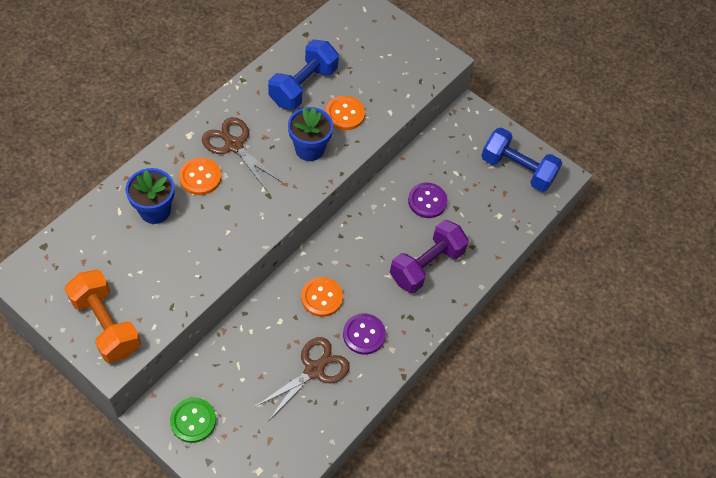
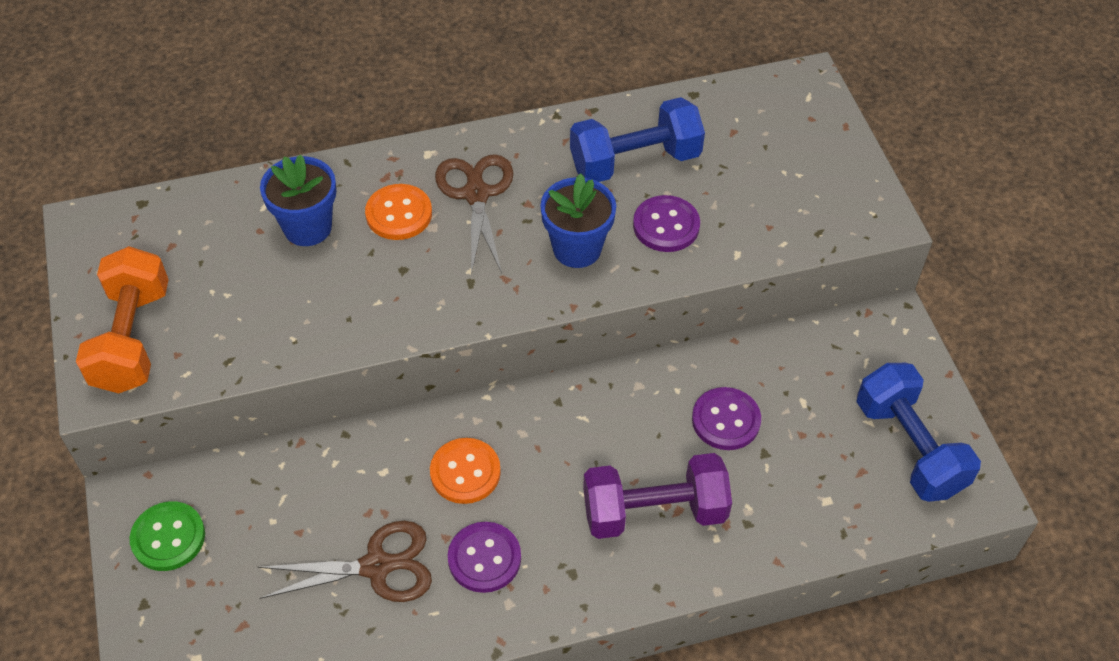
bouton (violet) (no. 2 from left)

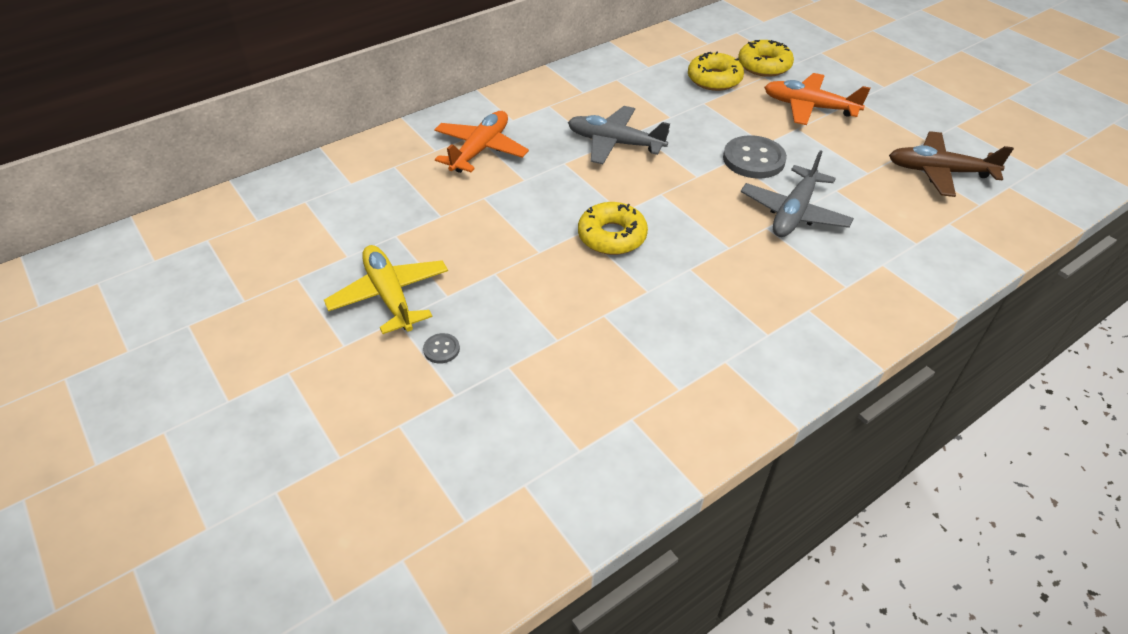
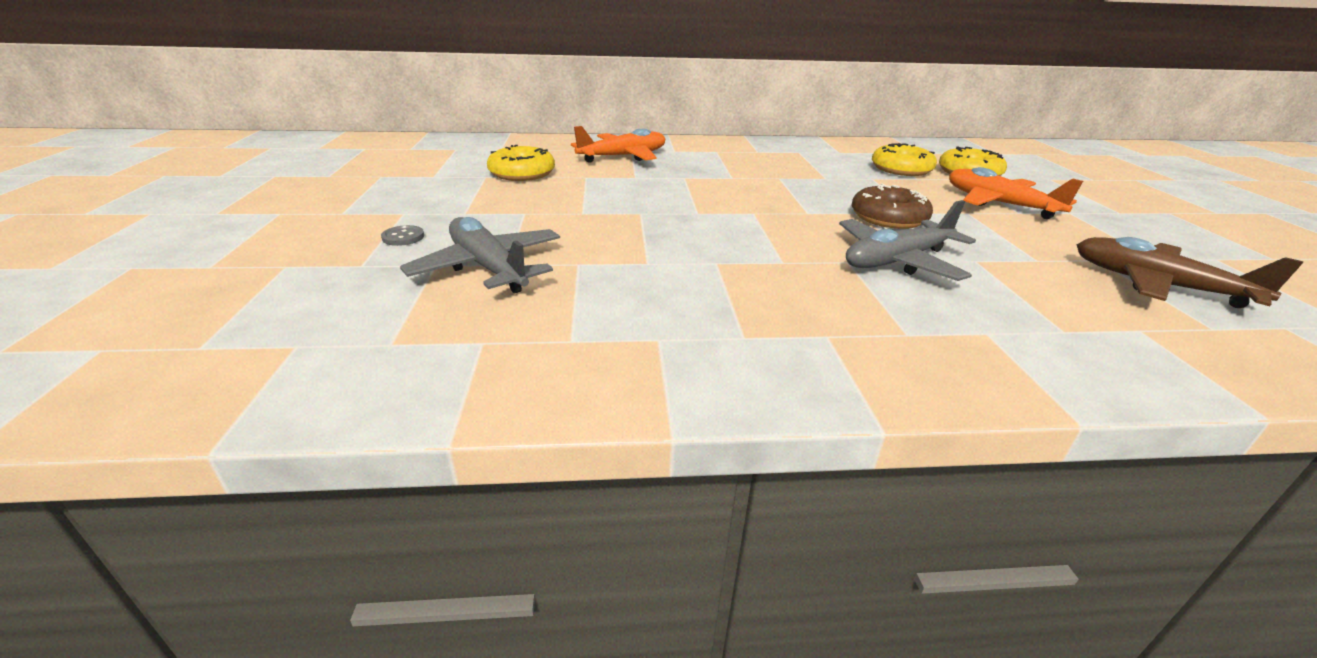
avion (jaune); avion (gris) (no. 1 from left); beignet (jaune) (no. 1 from left); beignet (marron)

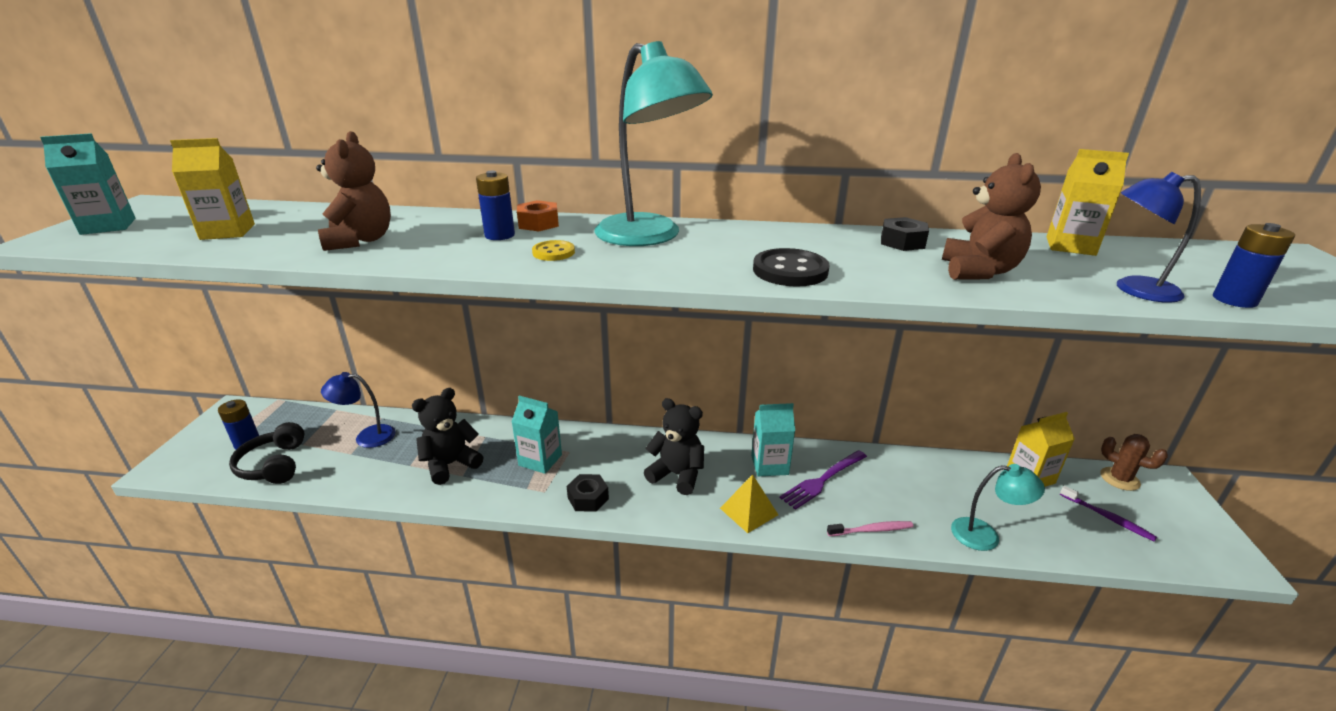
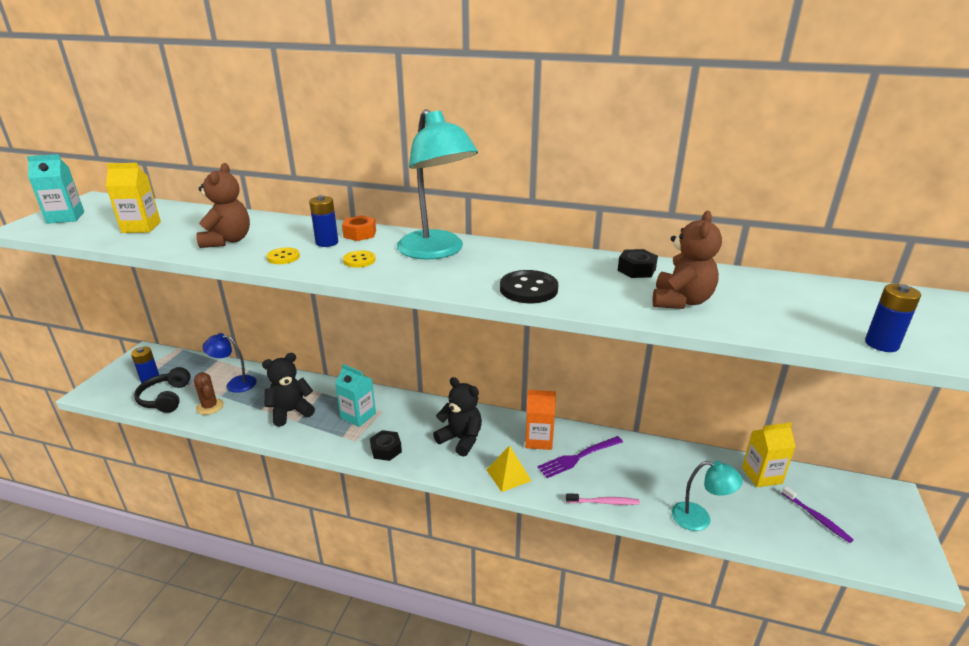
brique de lait (jaune) (no. 3 from left in the first image); lampe (bleu) (no. 2 from left in the first image); bouton (jaune) (no. 1 from left); cactus (marron); brique de lait (orange)

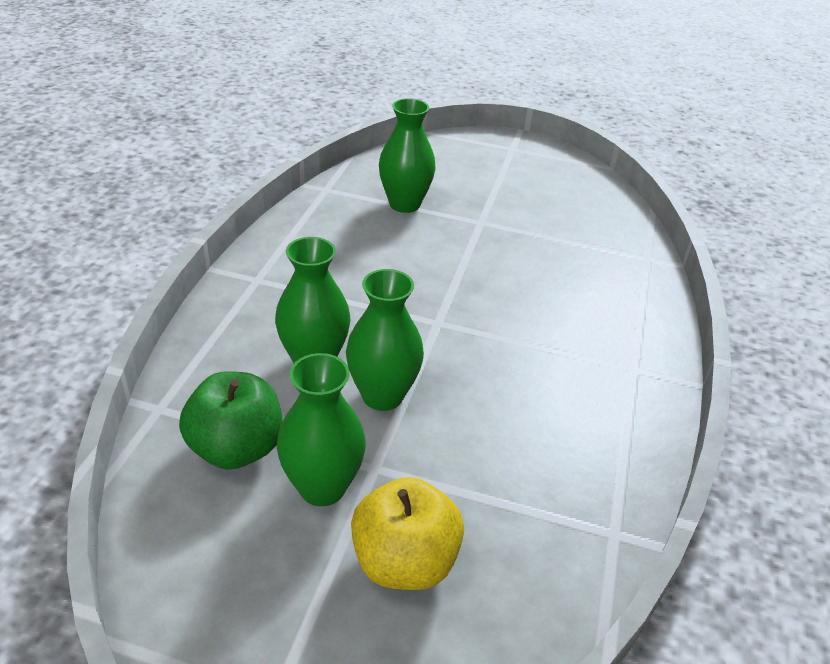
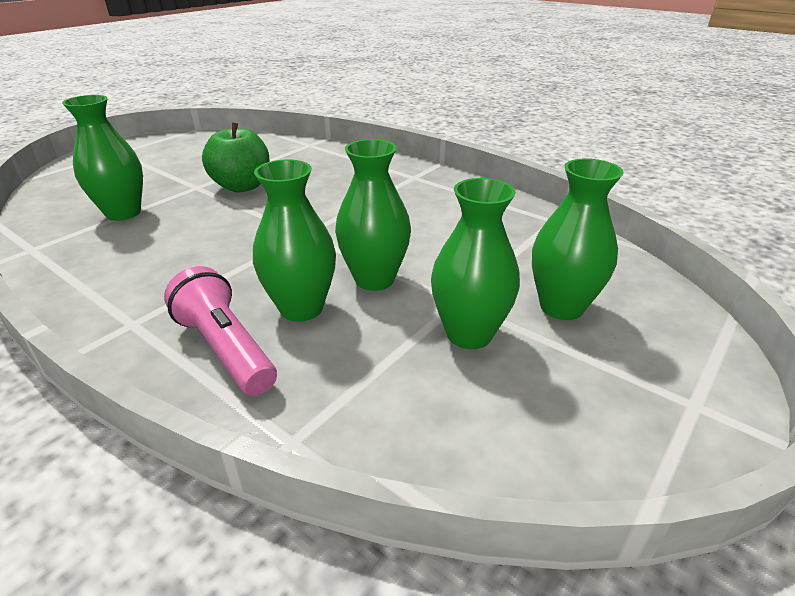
lampe de poche (rose); pomme (vert); vase (vert) (no. 5 from left)

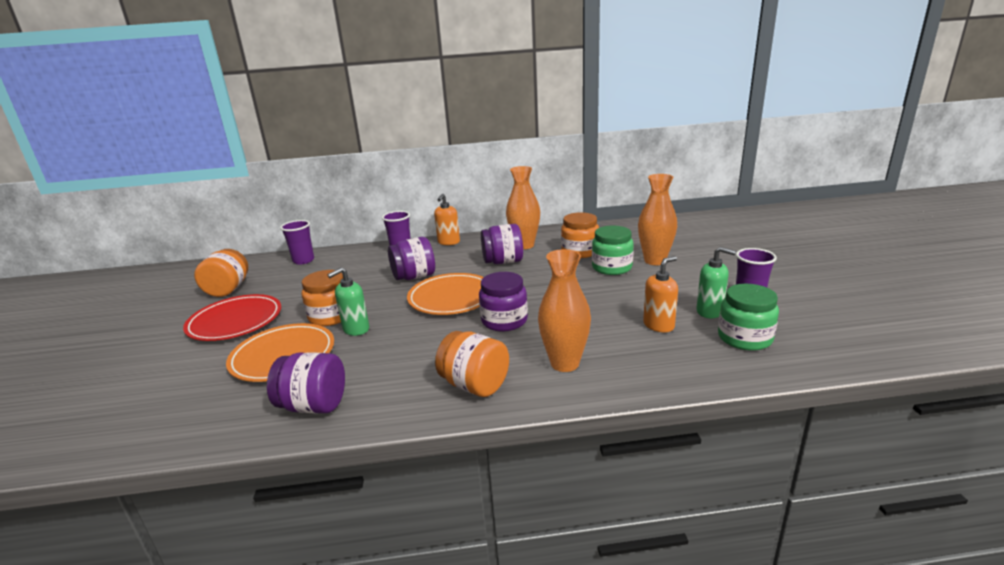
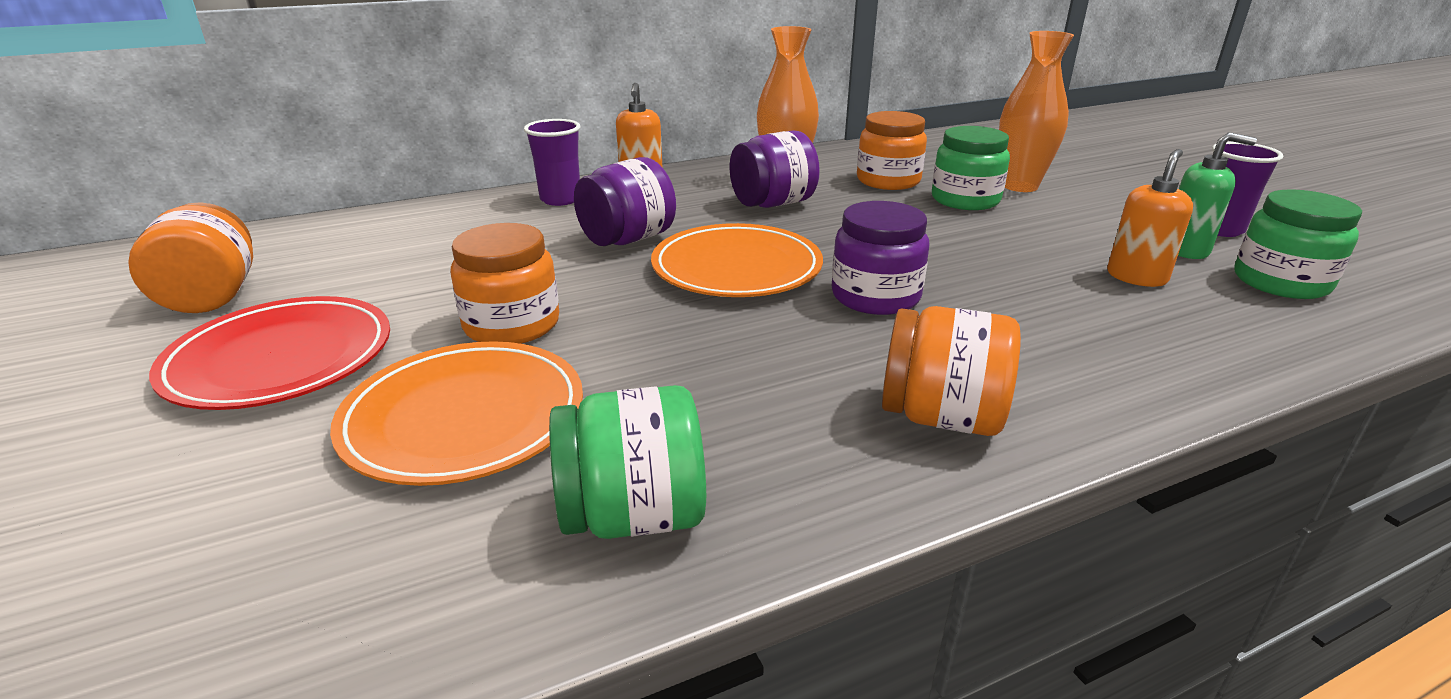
gobelet (violet) (no. 1 from left in the first image); distributeur de savon (vert) (no. 1 from left in the first image); vase (orange) (no. 2 from left in the first image); bocal (vert) (no. 1 from left)

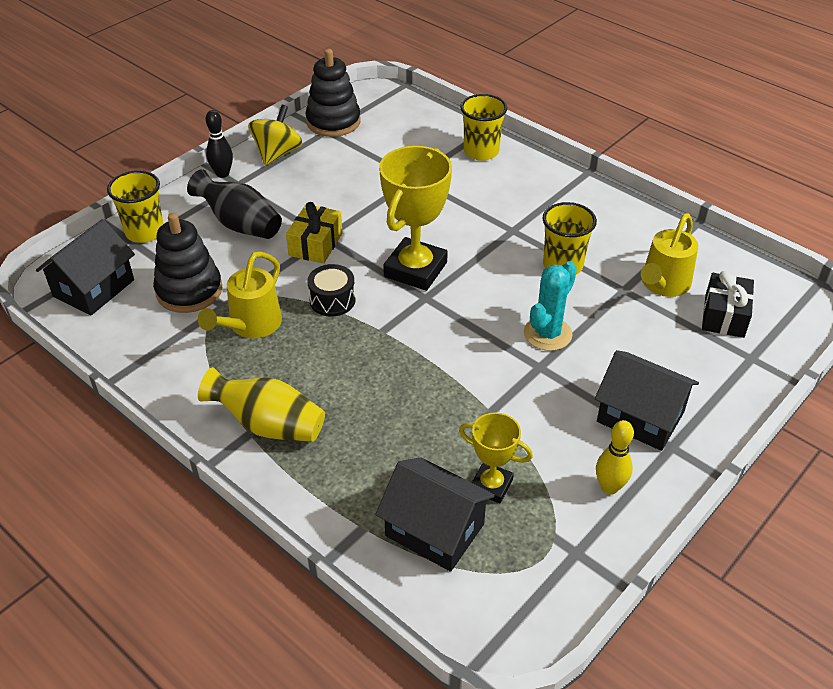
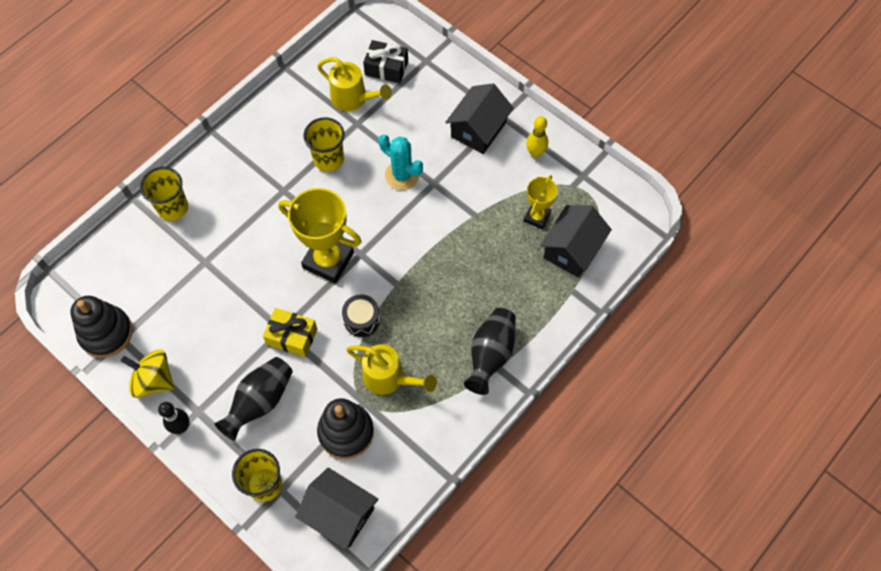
vase (noir) (no. 2 from left)

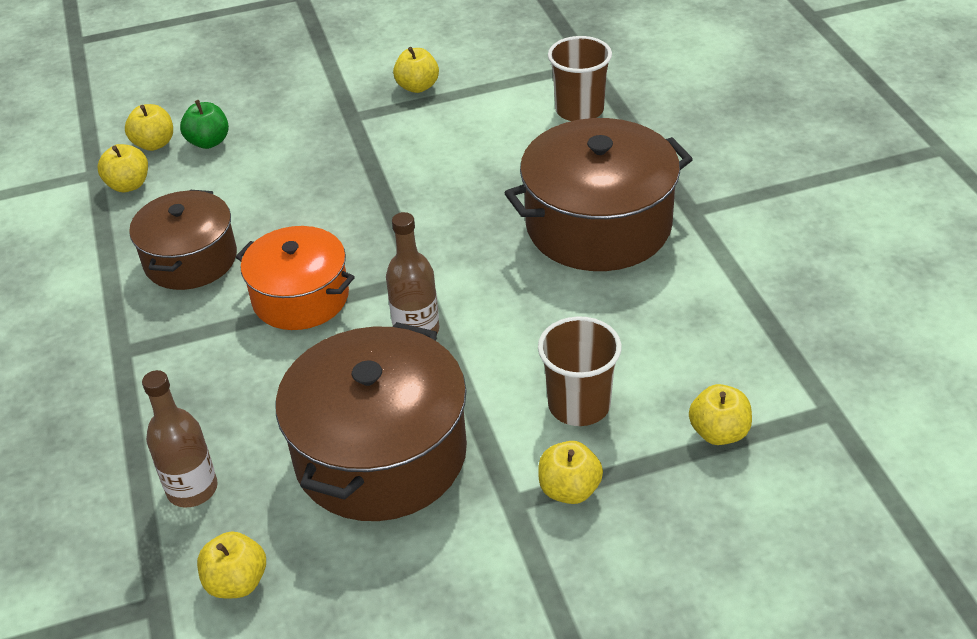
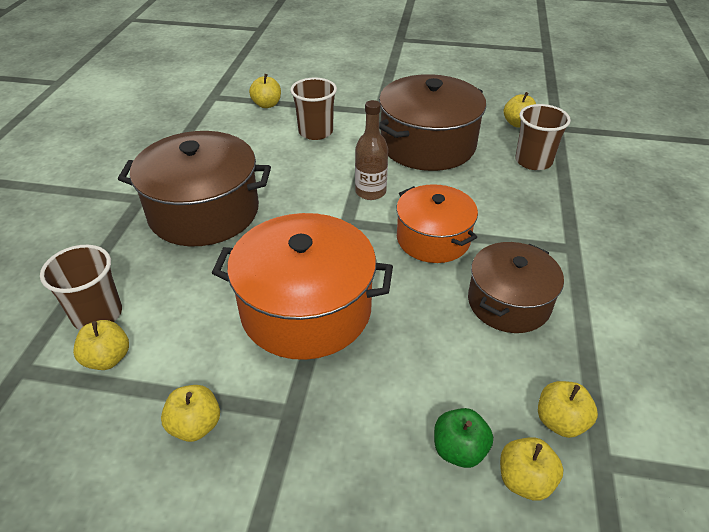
marmite (orange) (no. 1 from left); pomme (jaune) (no. 1 from left); gobelet (marron) (no. 3 from left)

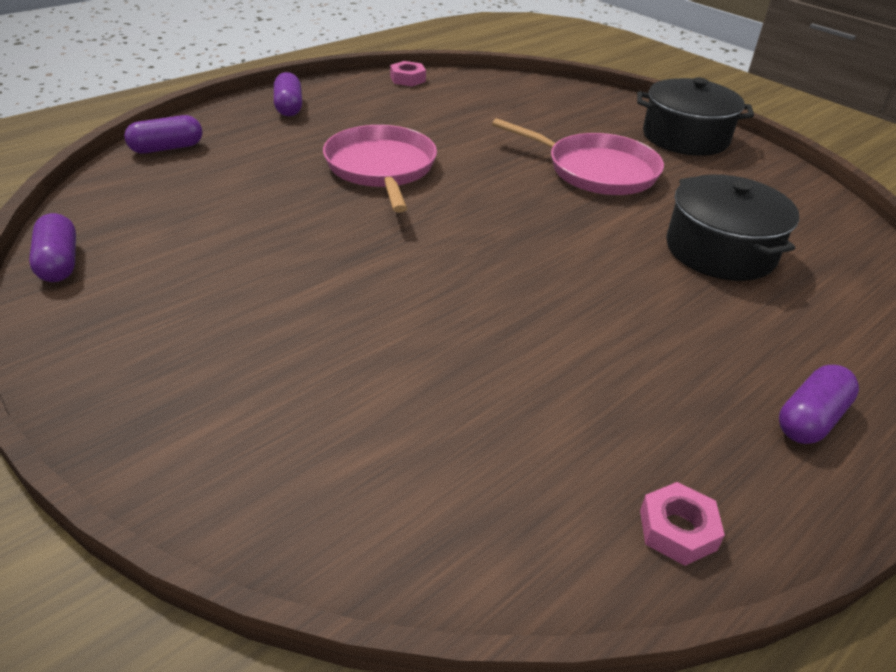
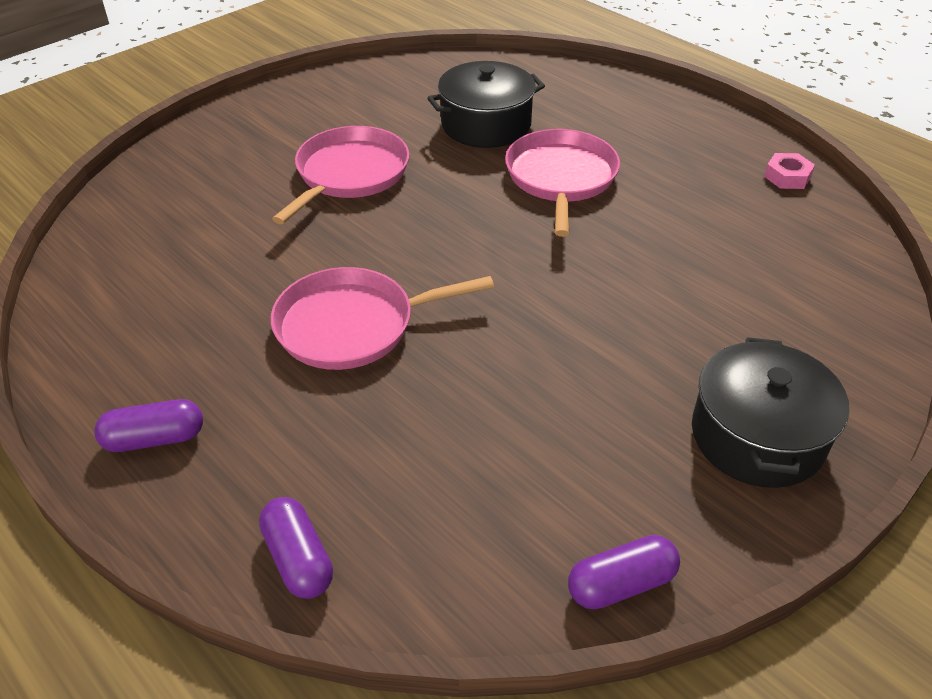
écrou (rose) (no. 1 from left in the first image); gélule (violet) (no. 4 from left in the first image); poêle (rose) (no. 3 from left); marmite (noir) (no. 2 from left)

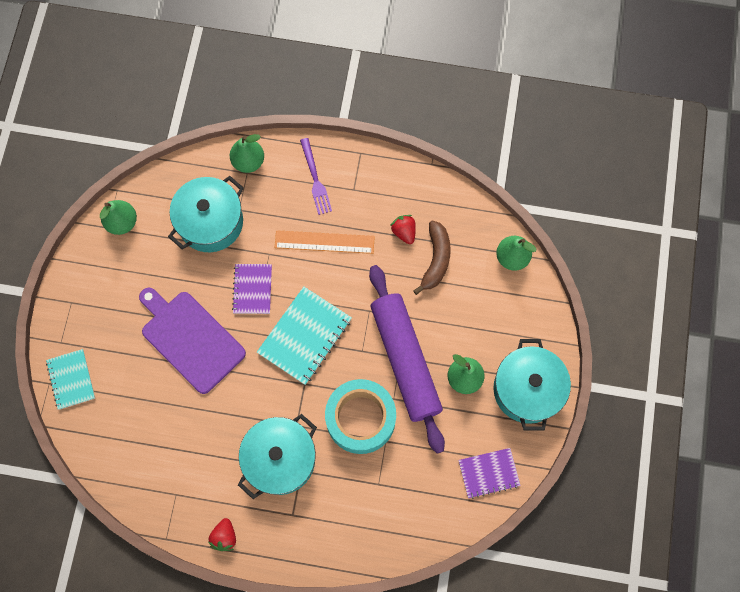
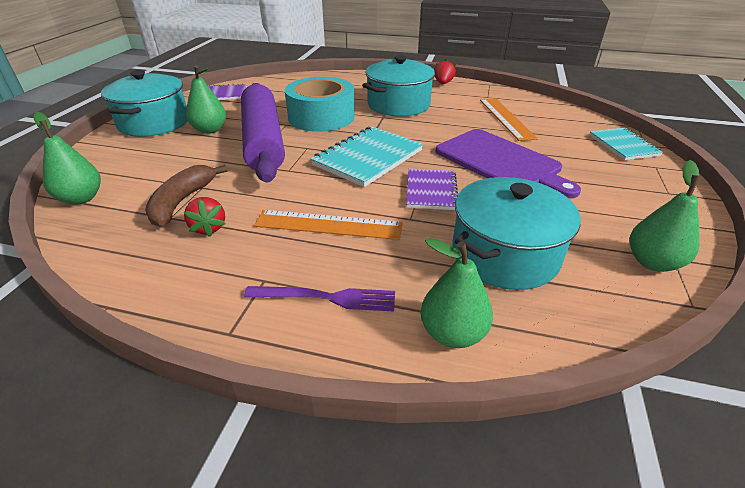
règle (orange) (no. 2 from left); fourchette (violet)

